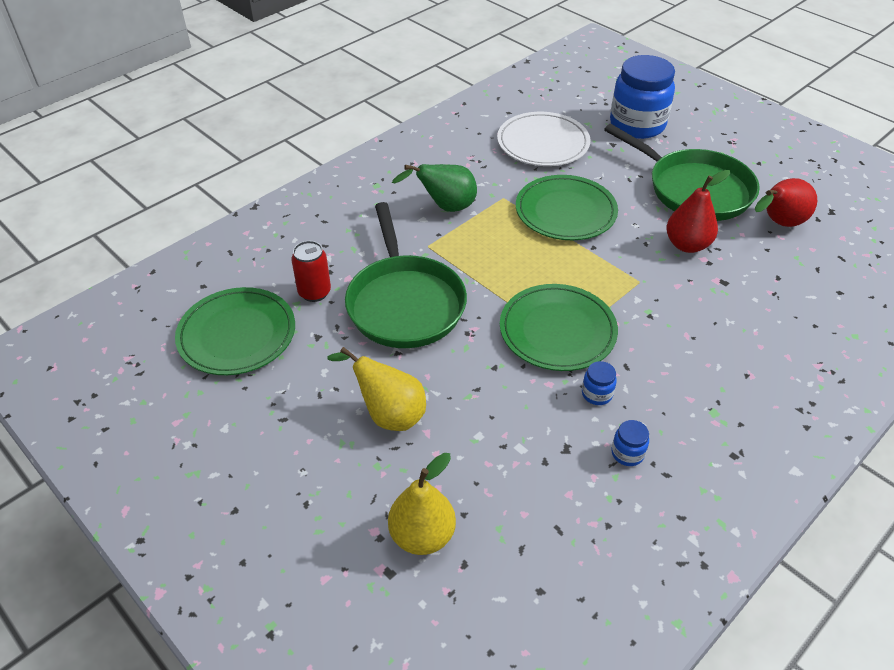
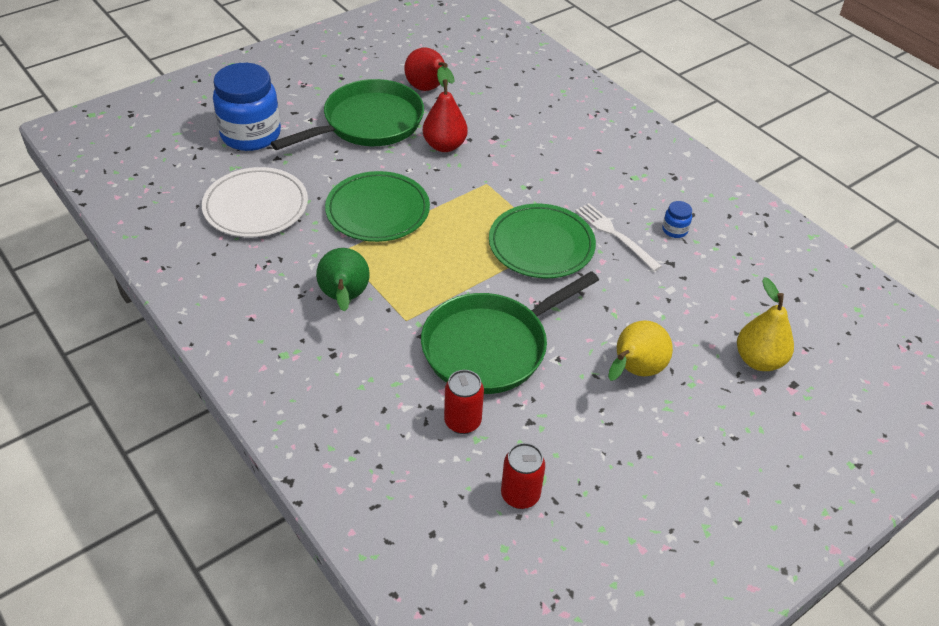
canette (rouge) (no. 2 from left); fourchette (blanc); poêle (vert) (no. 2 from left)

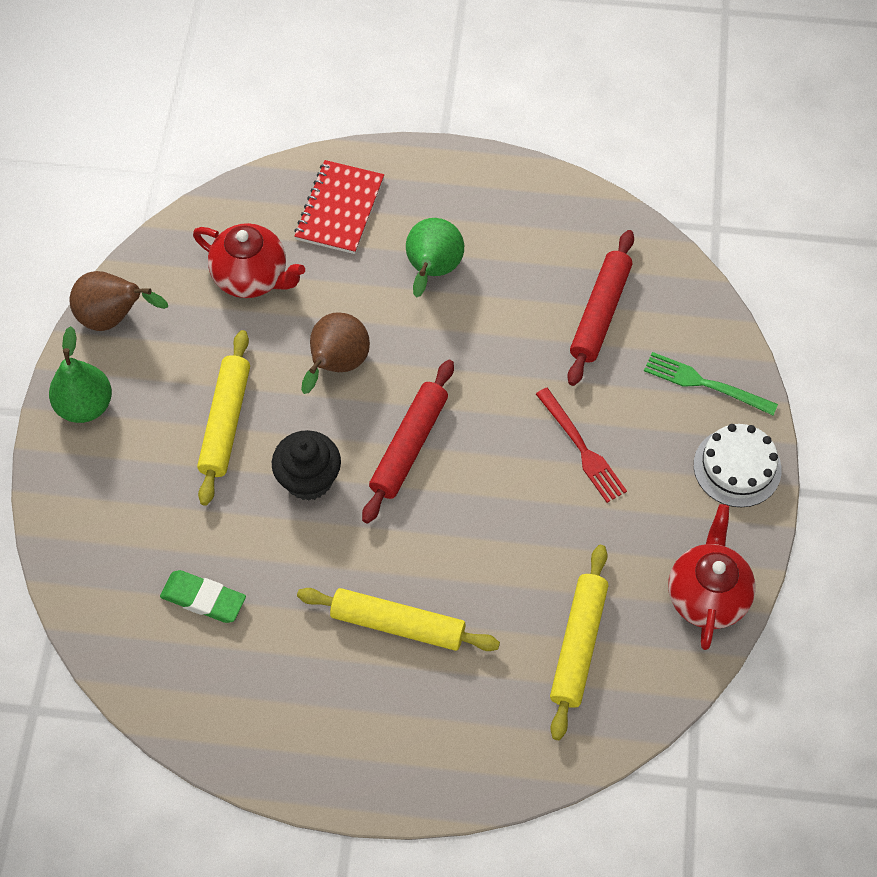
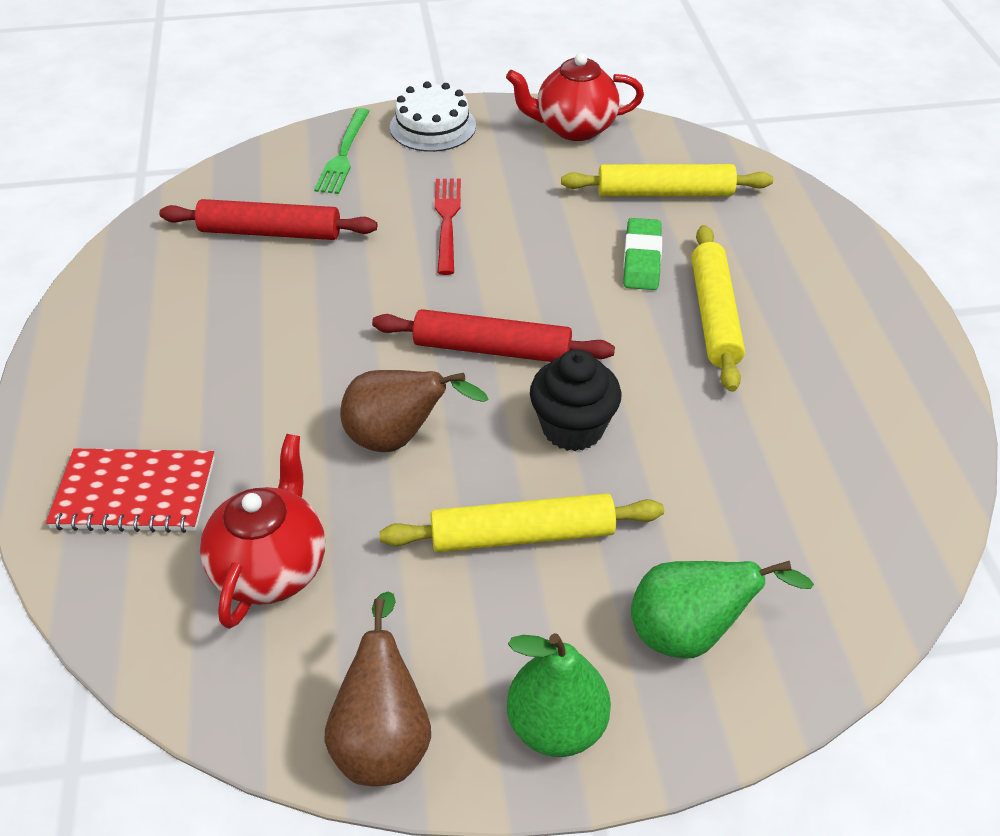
gomme (vert); poire (vert) (no. 2 from left); fourchette (rouge)

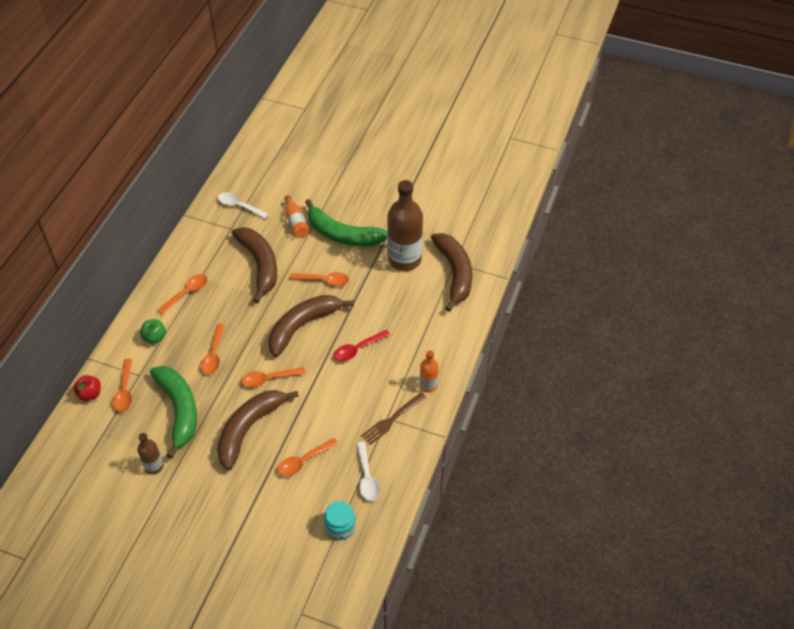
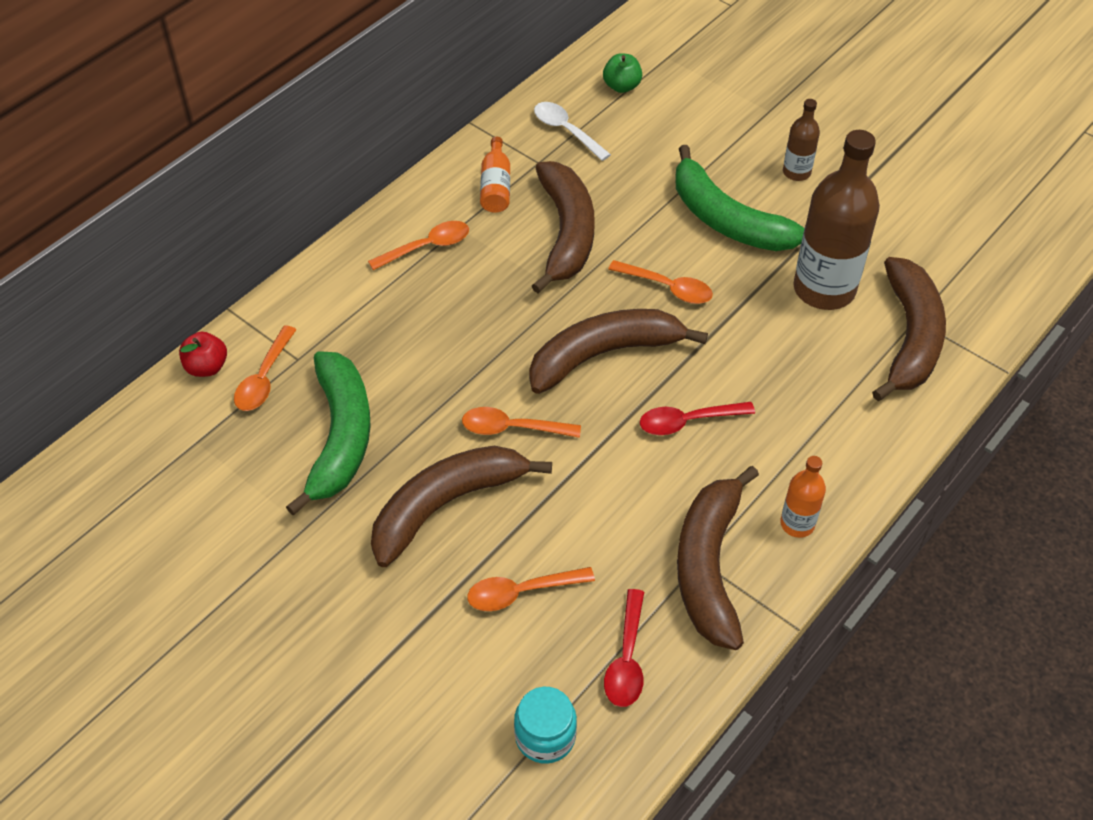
cuillère (orange) (no. 3 from left in the first image); bouteille (marron) (no. 1 from left); pomme (vert); bouteille (orange) (no. 1 from left); banane (marron) (no. 4 from left); cuillère (rouge) (no. 1 from left)

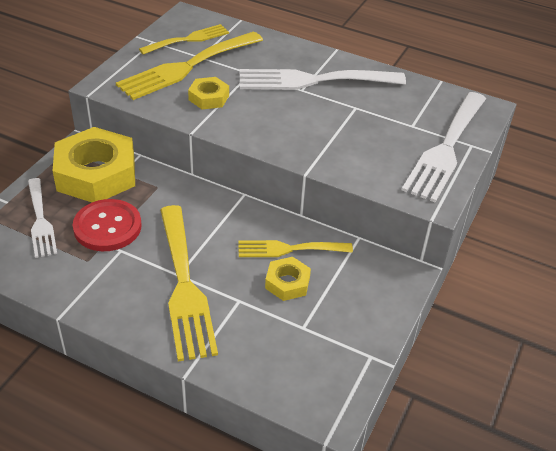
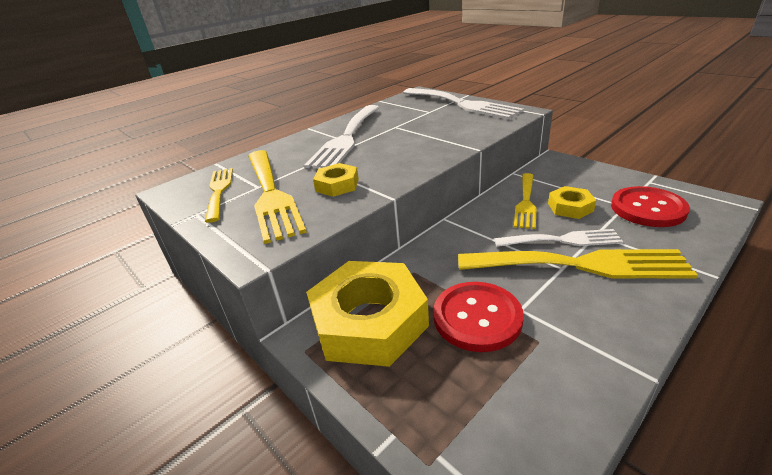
bouton (rouge) (no. 2 from left); fourchette (blanc) (no. 3 from left)

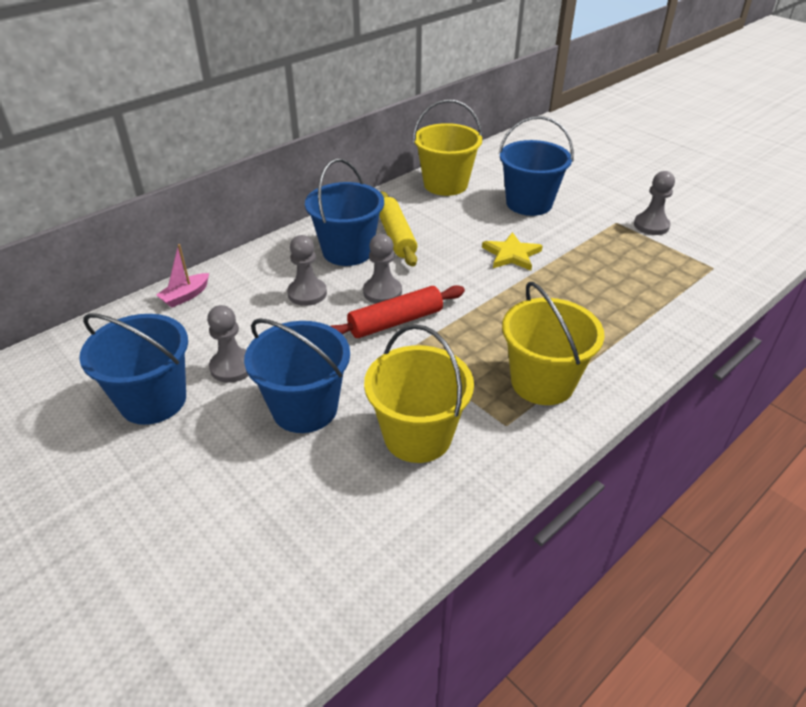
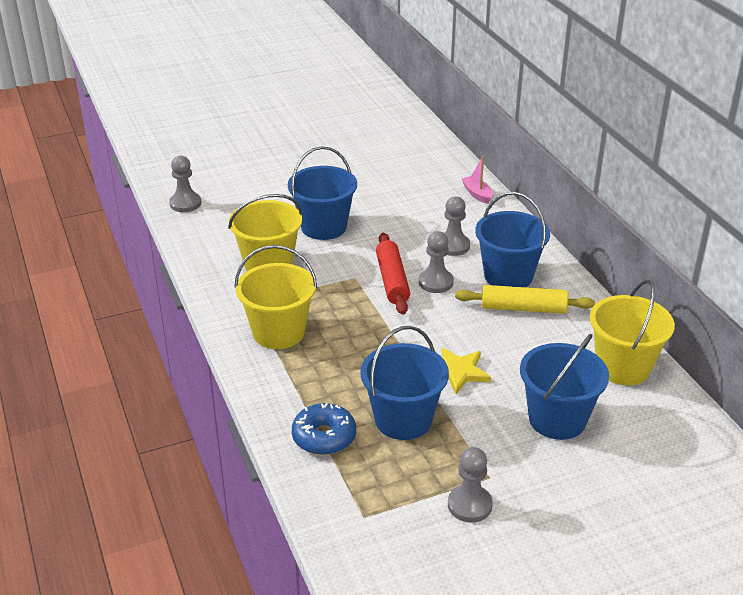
beignet (bleu); seau (bleu) (no. 2 from left); pion (gris) (no. 1 from left)

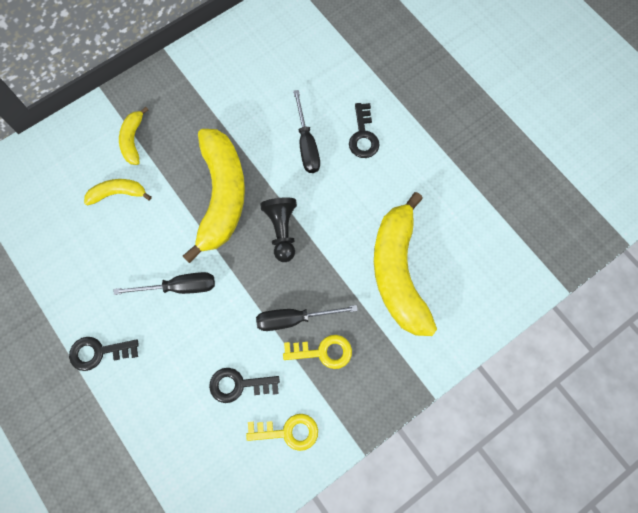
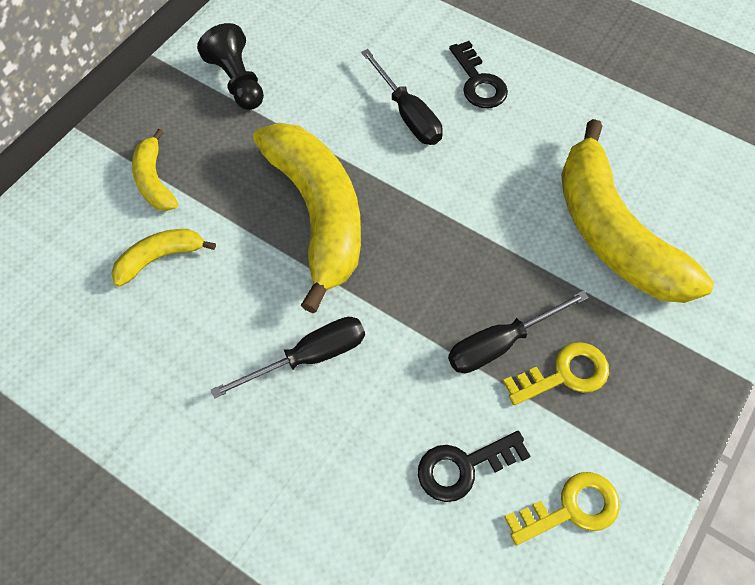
clé (noir) (no. 1 from left in the first image); pion (noir)

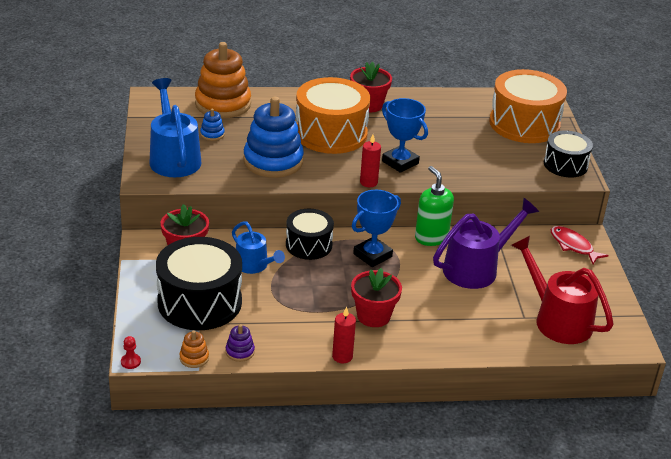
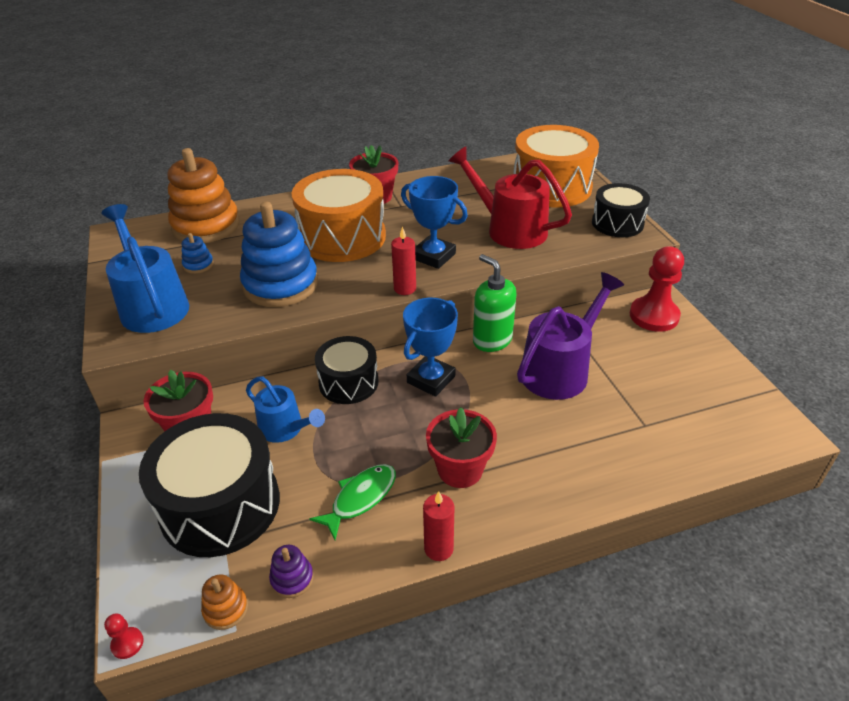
poisson (vert); arrosoir (rouge); pion (rouge) (no. 2 from left)

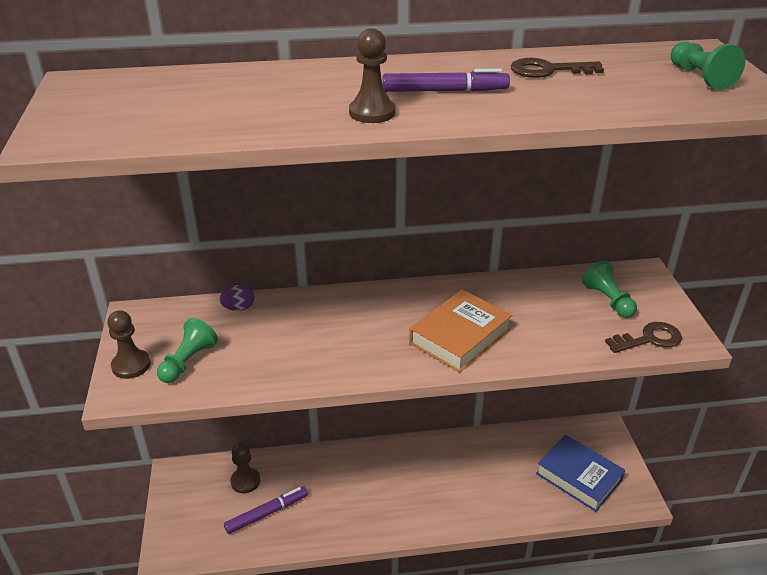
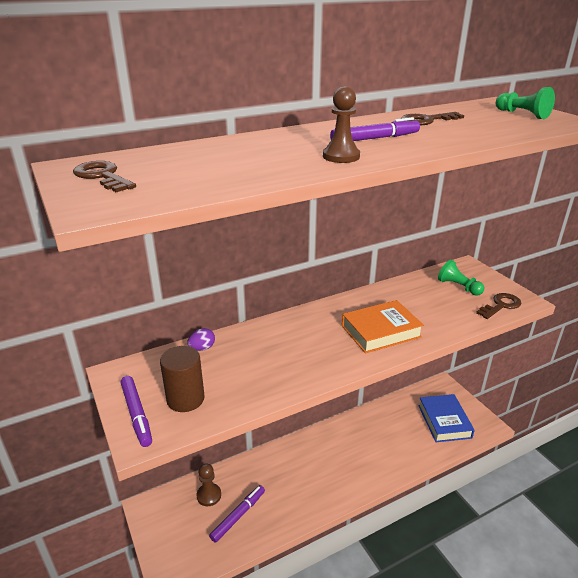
clé (marron) (no. 1 from left); feutre (violet) (no. 1 from left); cylindre (marron); livre (orange); livre (bleu)

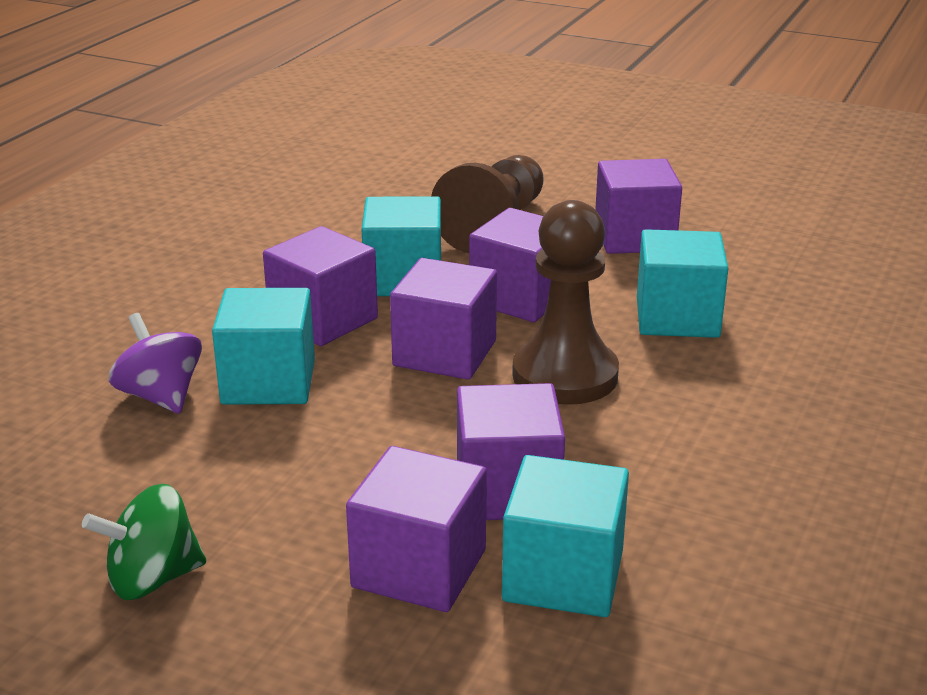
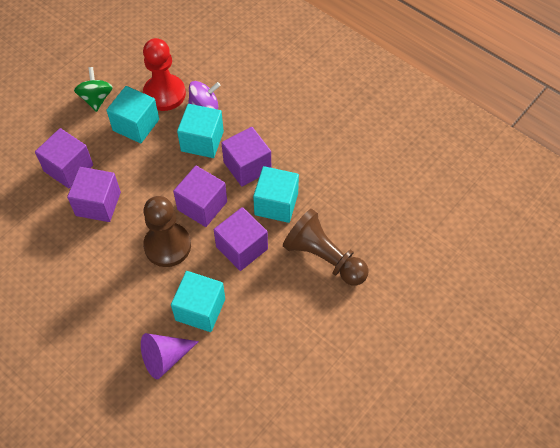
cube (violet) (no. 6 from left in the first image); cône (violet); pion (rouge); cube (turquoise) (no. 1 from left)

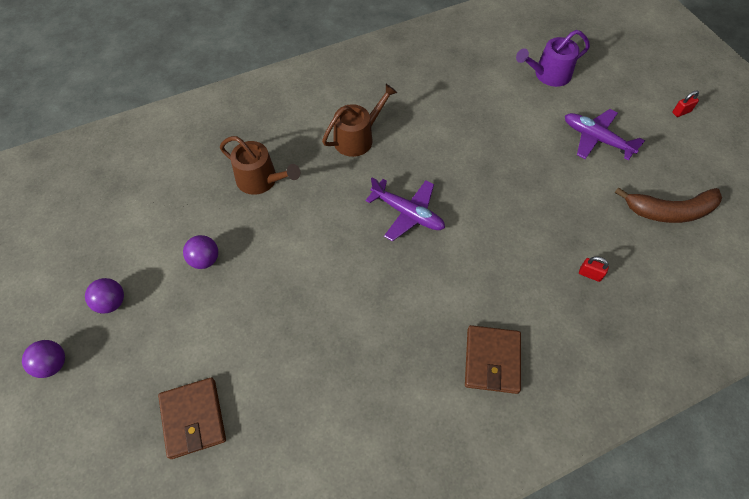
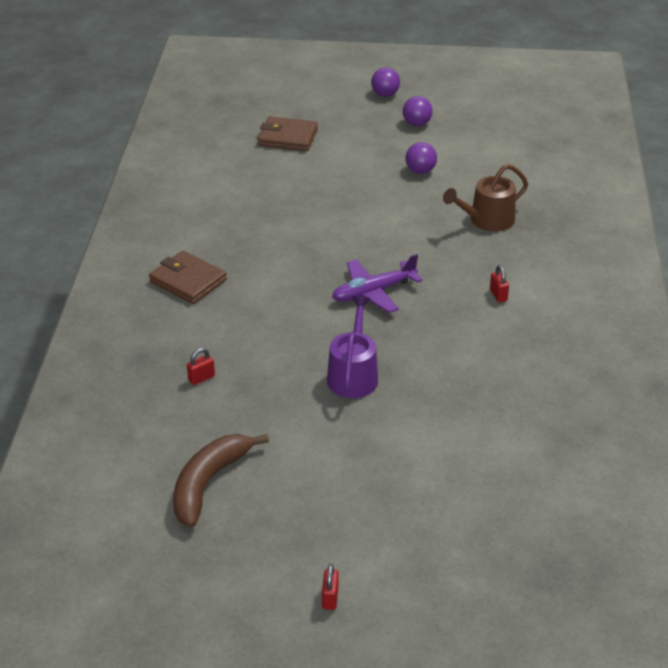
avion (violet) (no. 2 from left in the first image); arrosoir (violet); cadenas (rouge) (no. 3 from left)

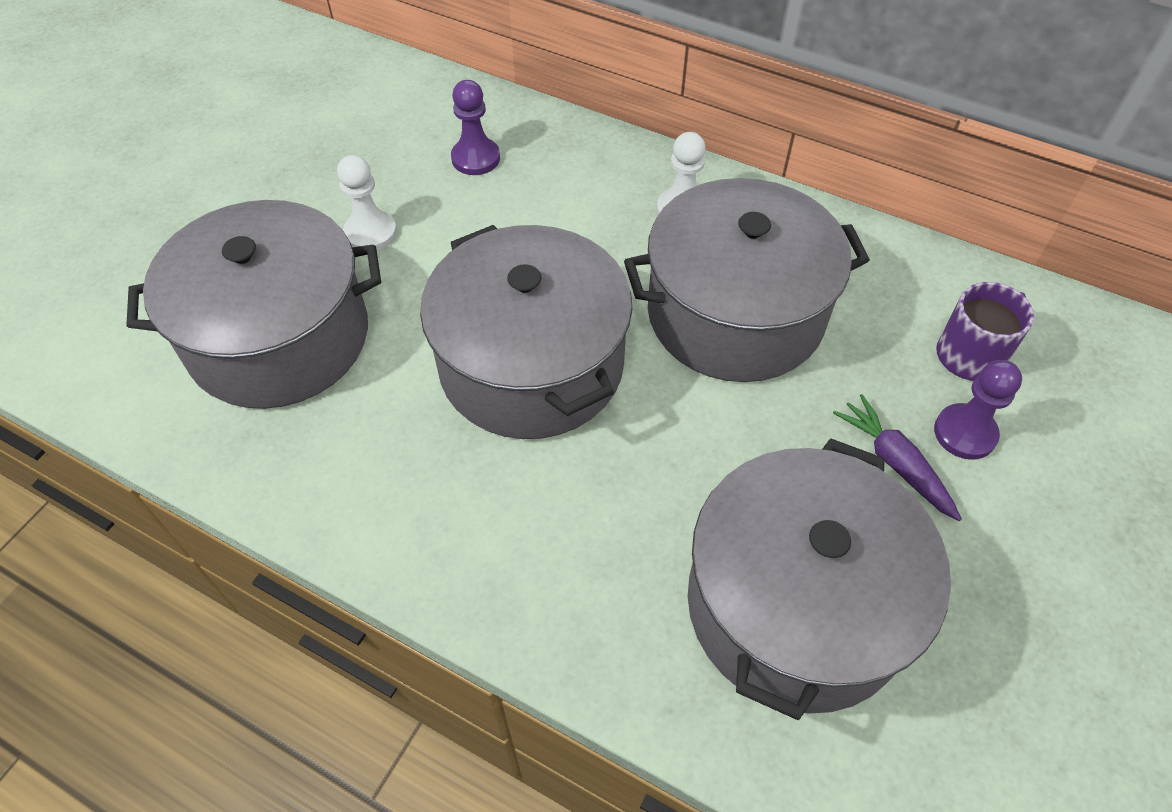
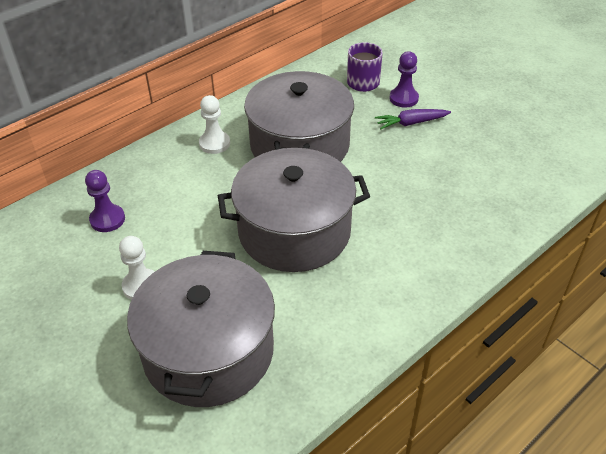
marmite (gris) (no. 4 from left in the first image)

